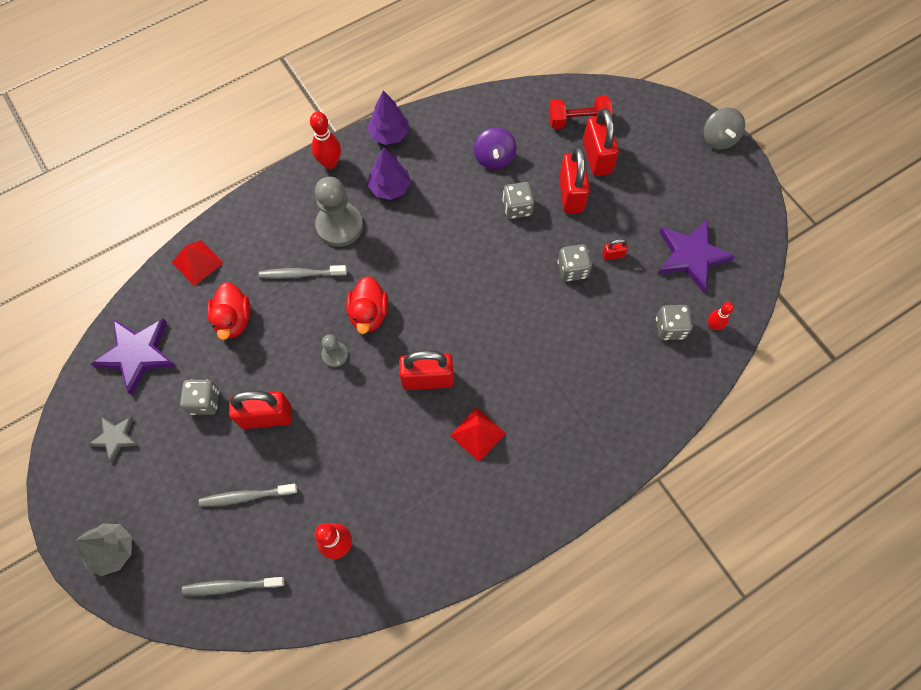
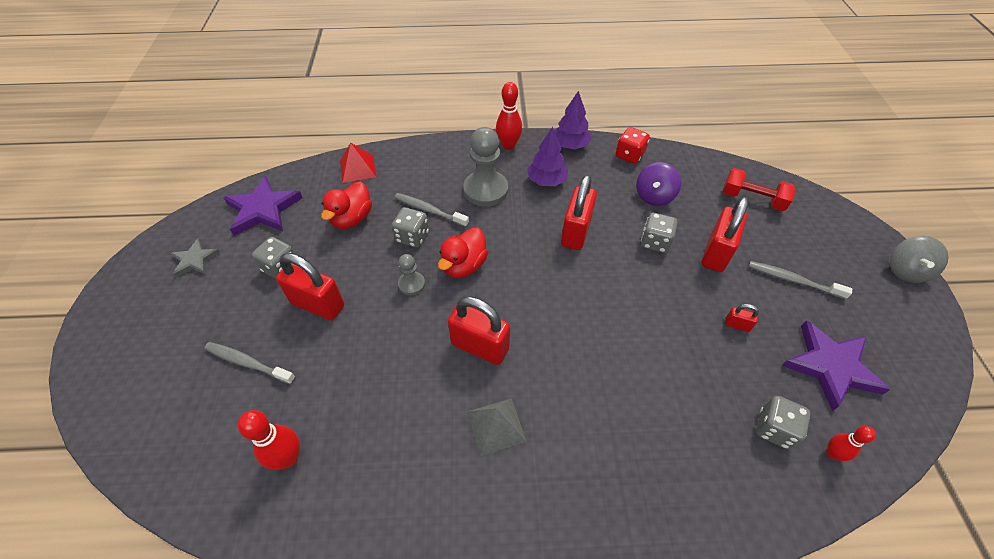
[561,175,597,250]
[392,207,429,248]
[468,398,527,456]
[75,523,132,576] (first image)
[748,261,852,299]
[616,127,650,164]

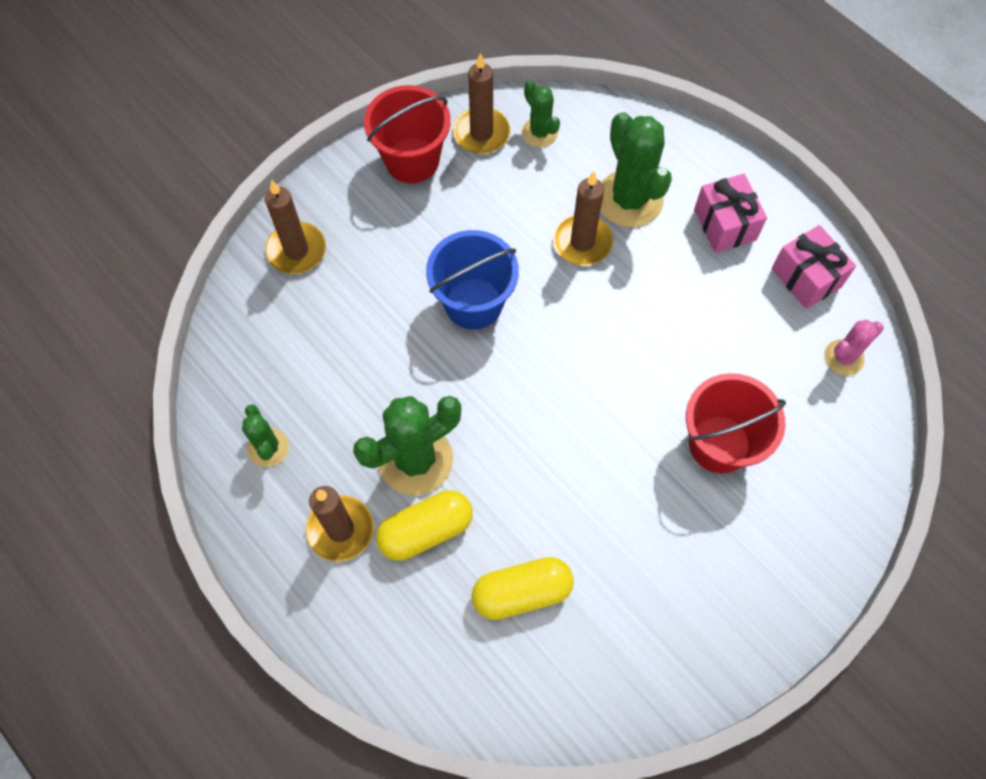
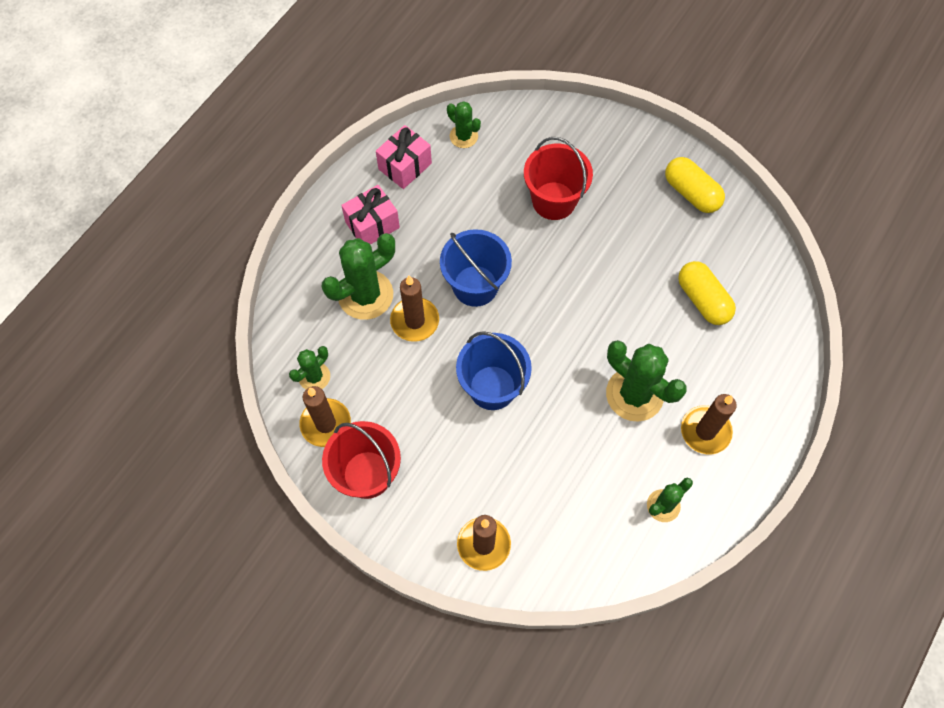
[447,101,481,148]
[665,157,725,213]
[440,229,512,307]

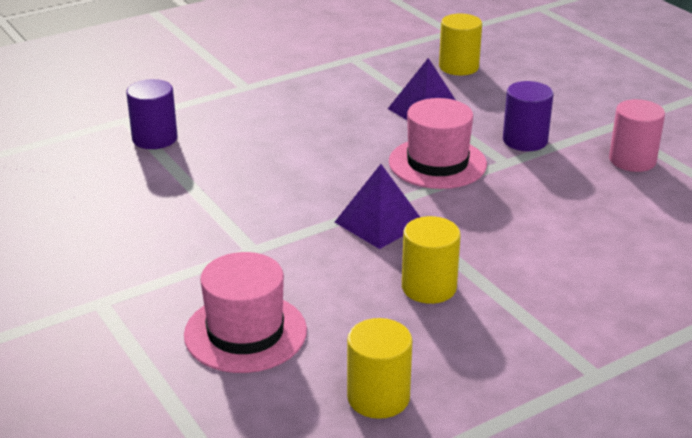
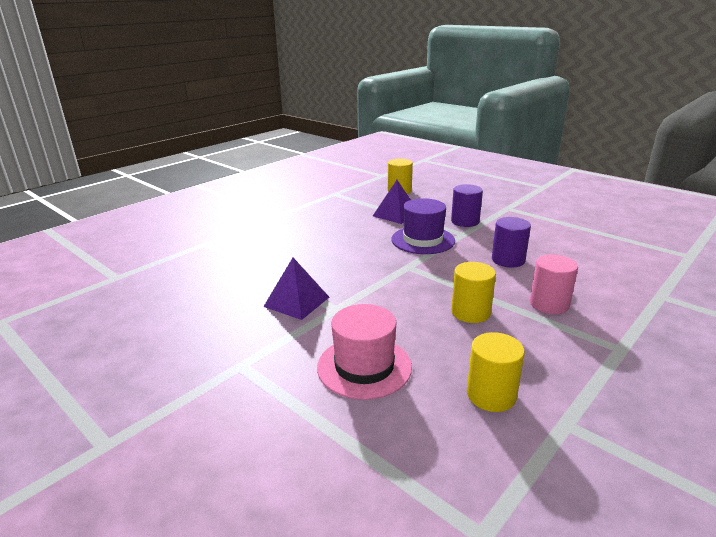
[492,217,531,267]
[392,198,455,254]
[530,254,578,314]
[263,258,329,320]

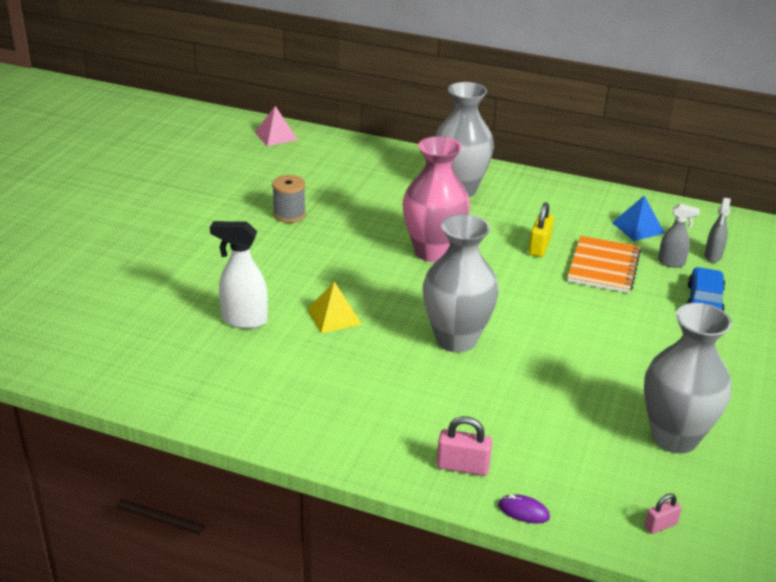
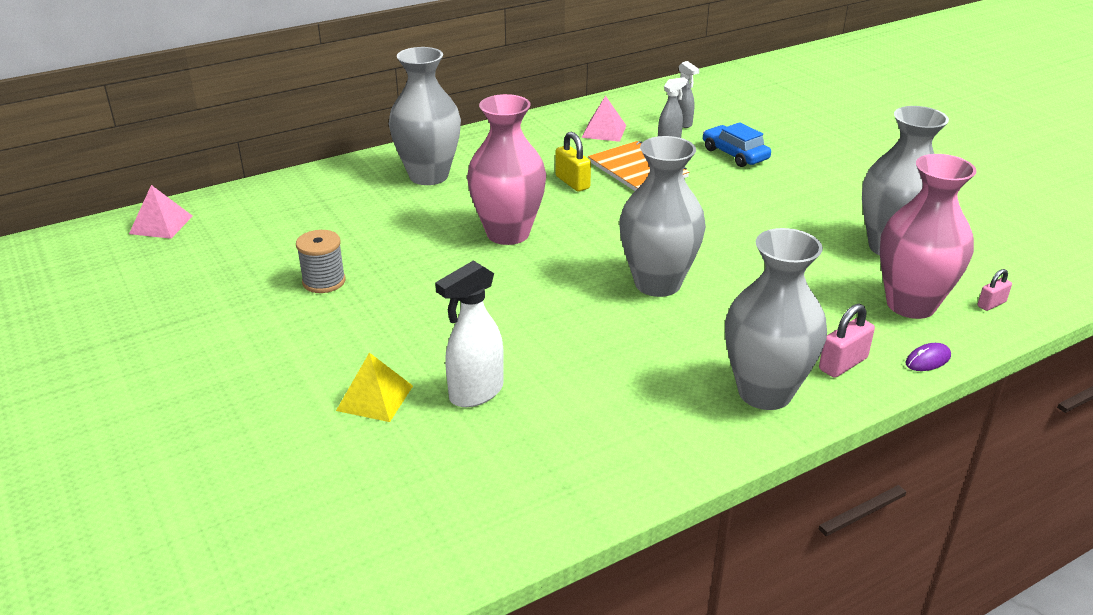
[582,95,626,142]
[336,353,413,422]
[978,269,1012,311]
[880,154,977,319]
[725,228,827,410]

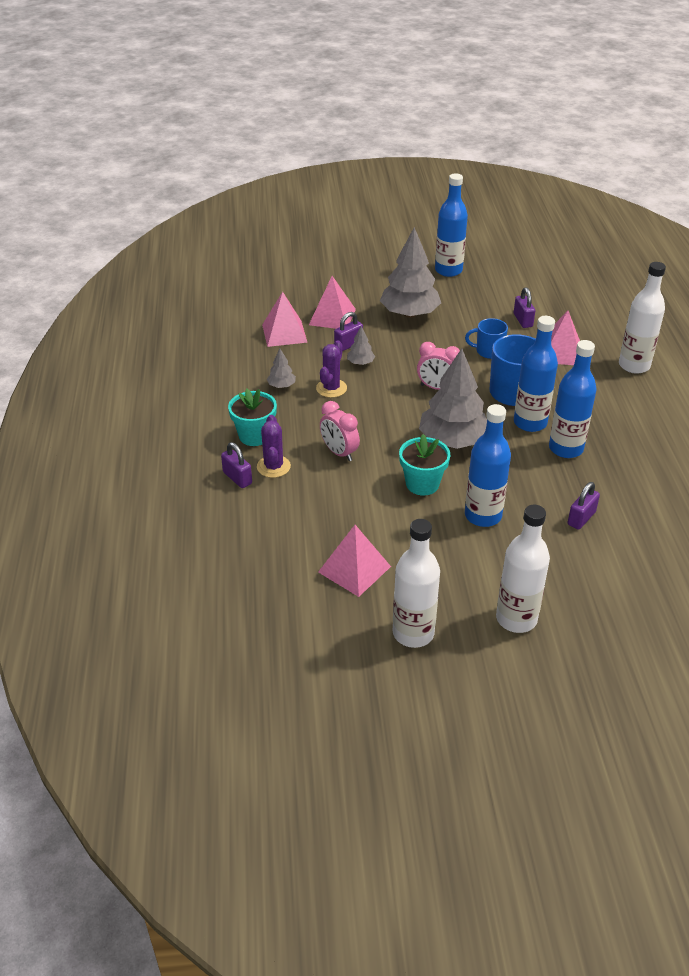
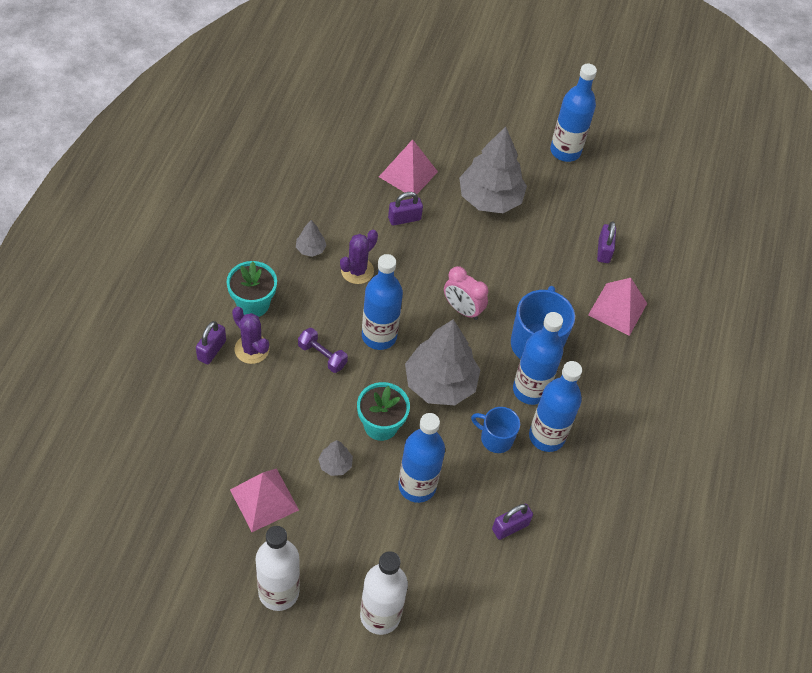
[619,262,666,374] (first image)
[262,292,308,347] (first image)
[471,407,520,453]
[318,440,353,476]
[298,328,348,373]
[232,307,269,364]
[196,321,226,364]
[362,254,403,350]

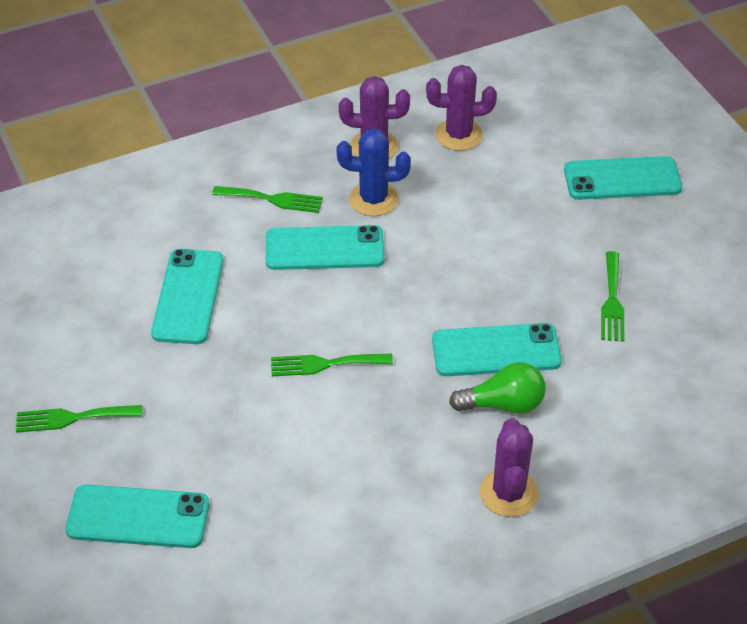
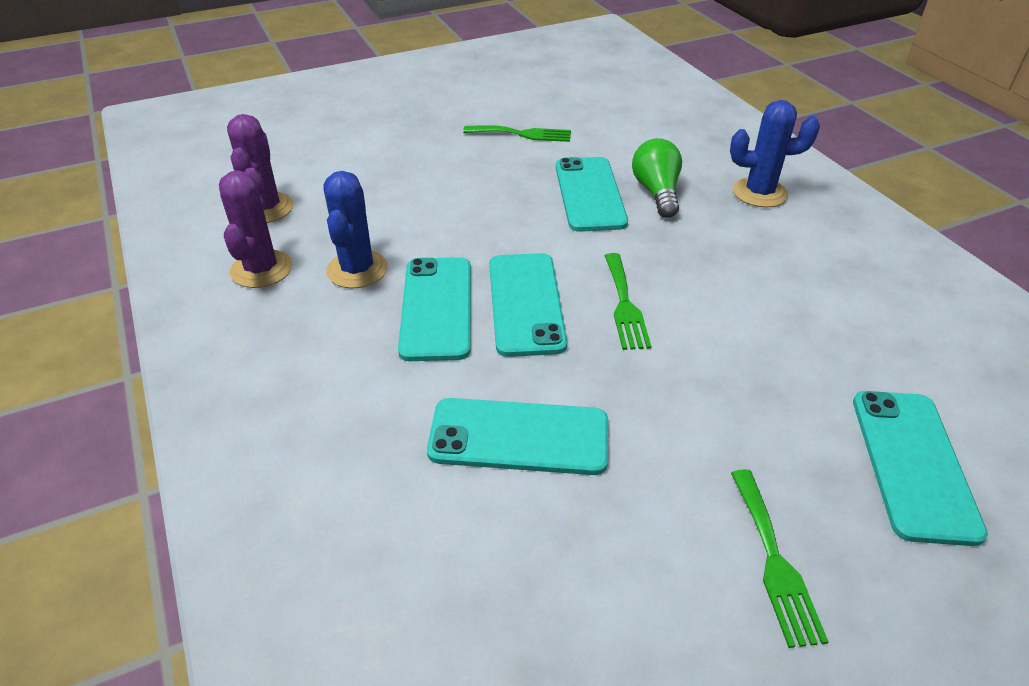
[489,253,567,357]
[212,186,323,213] (first image)
[730,100,820,207]

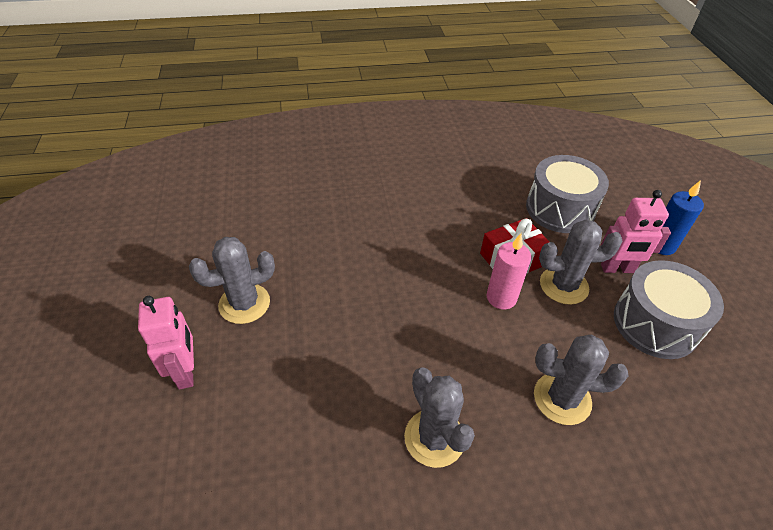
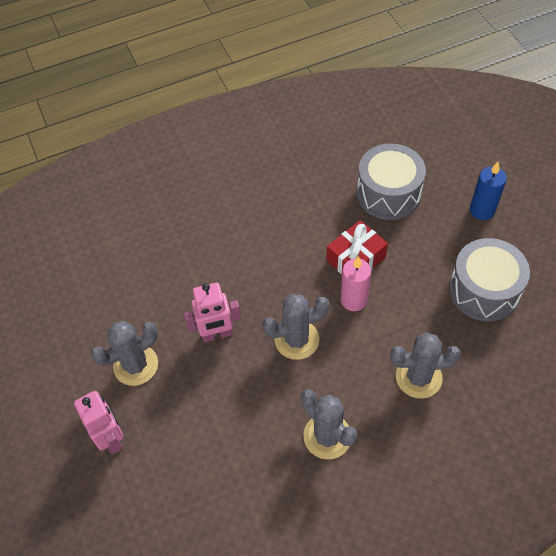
[184,283,241,342]
[263,294,330,360]

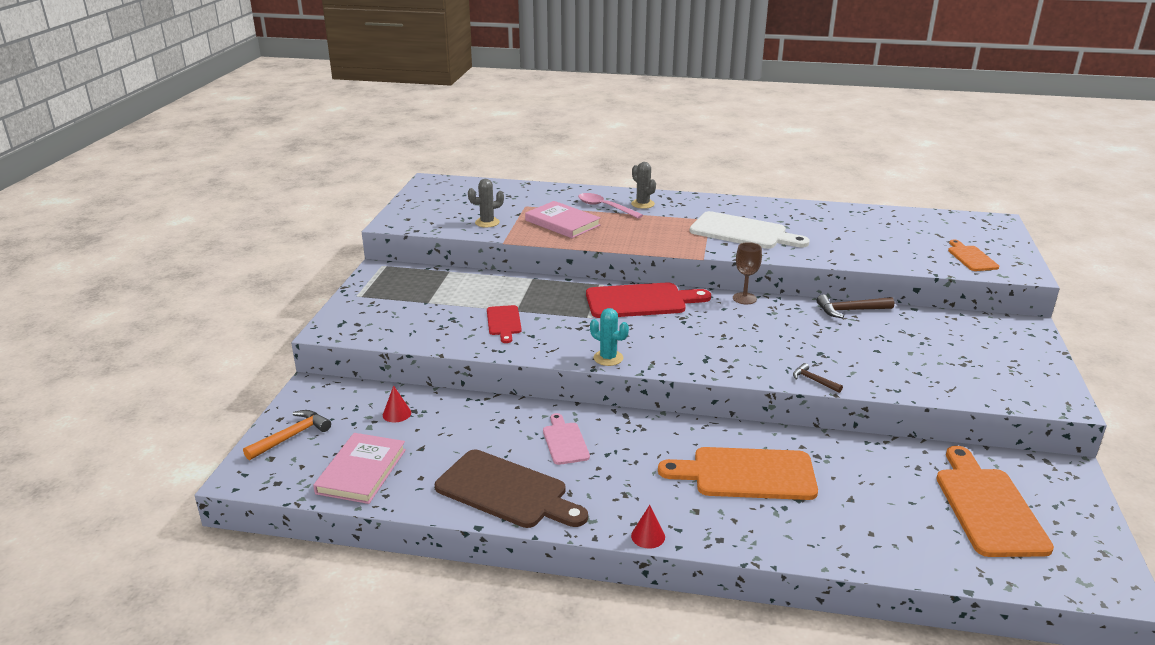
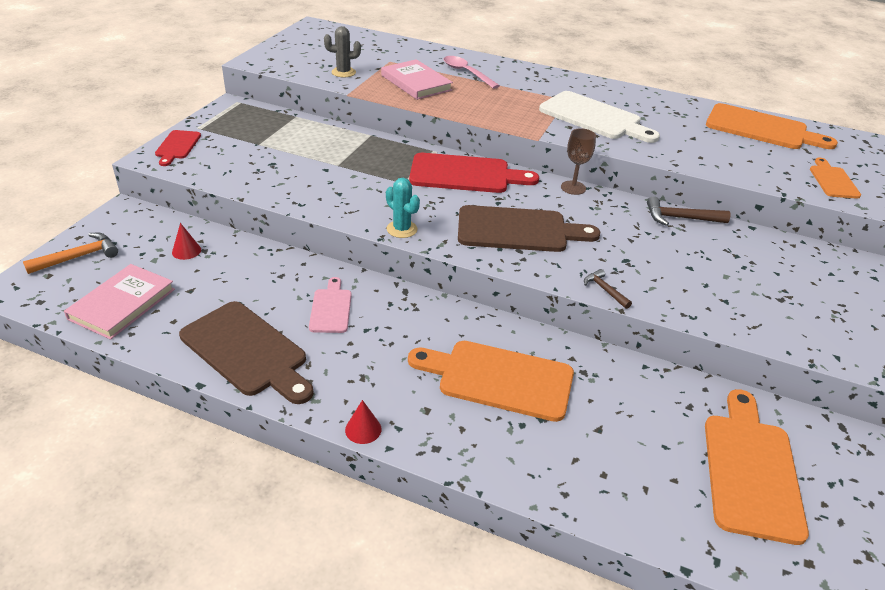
[631,162,656,209] (first image)
[155,130,201,166]
[706,103,838,149]
[458,205,600,252]

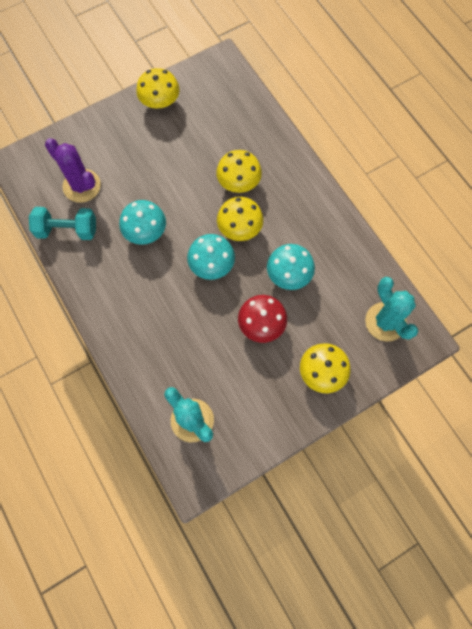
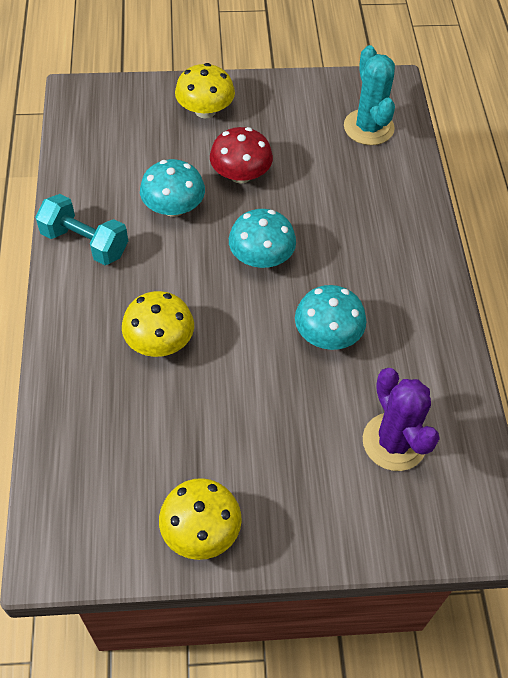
[217,197,263,241] (first image)
[35,194,128,265]
[365,277,418,342] (first image)

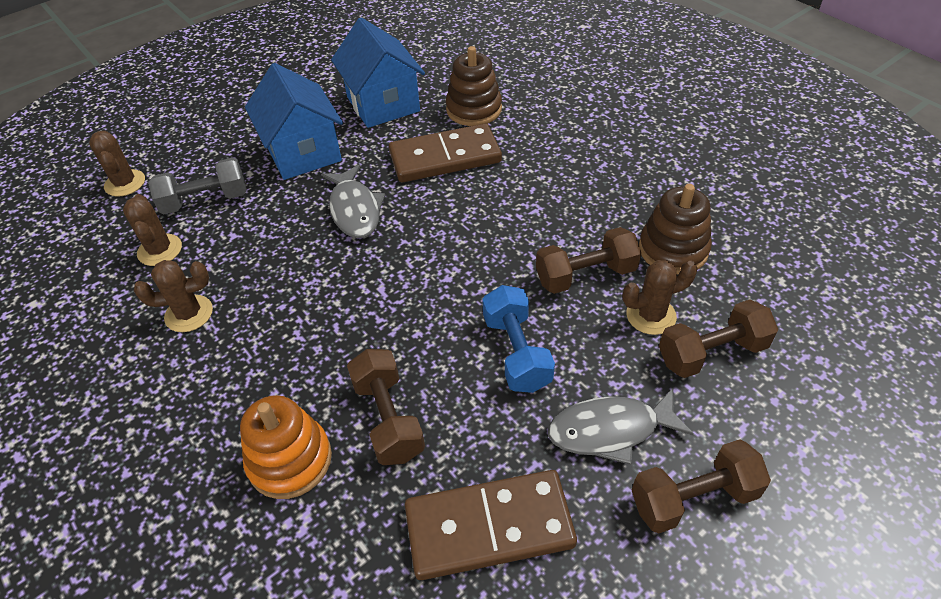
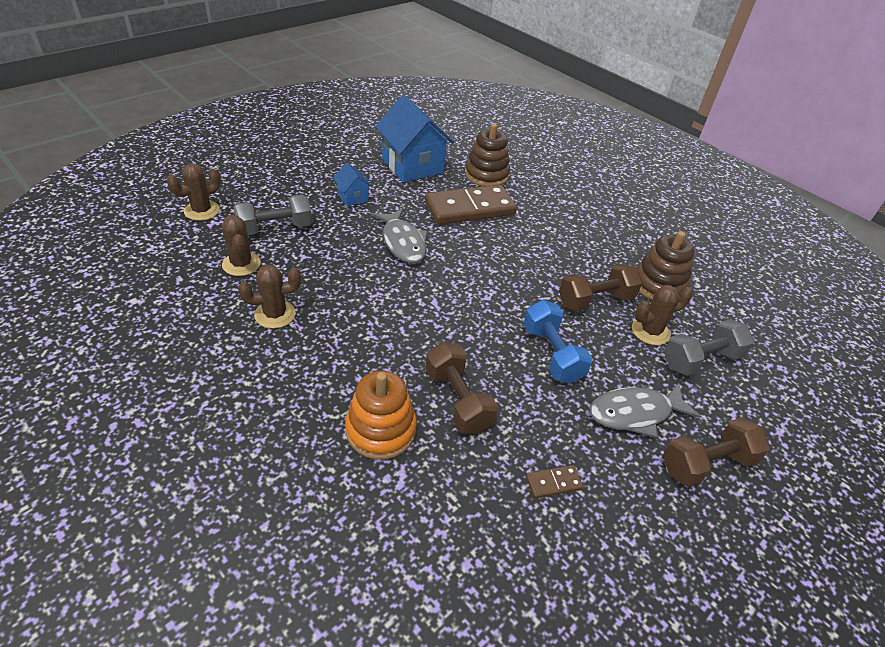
[333,163,372,206]
[167,163,221,221]
[664,319,754,376]
[526,465,583,499]

